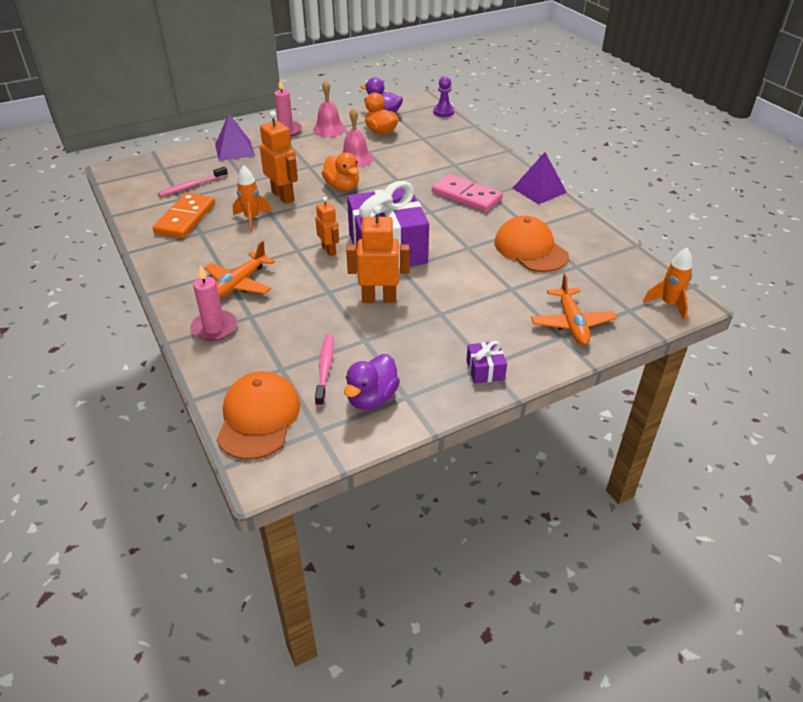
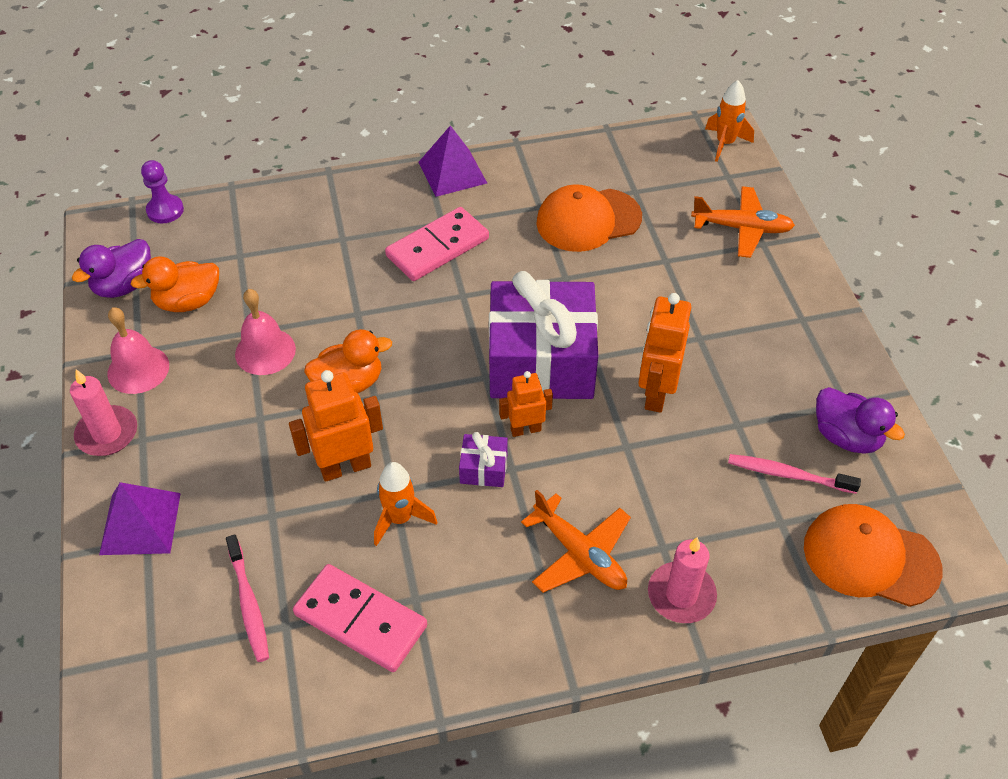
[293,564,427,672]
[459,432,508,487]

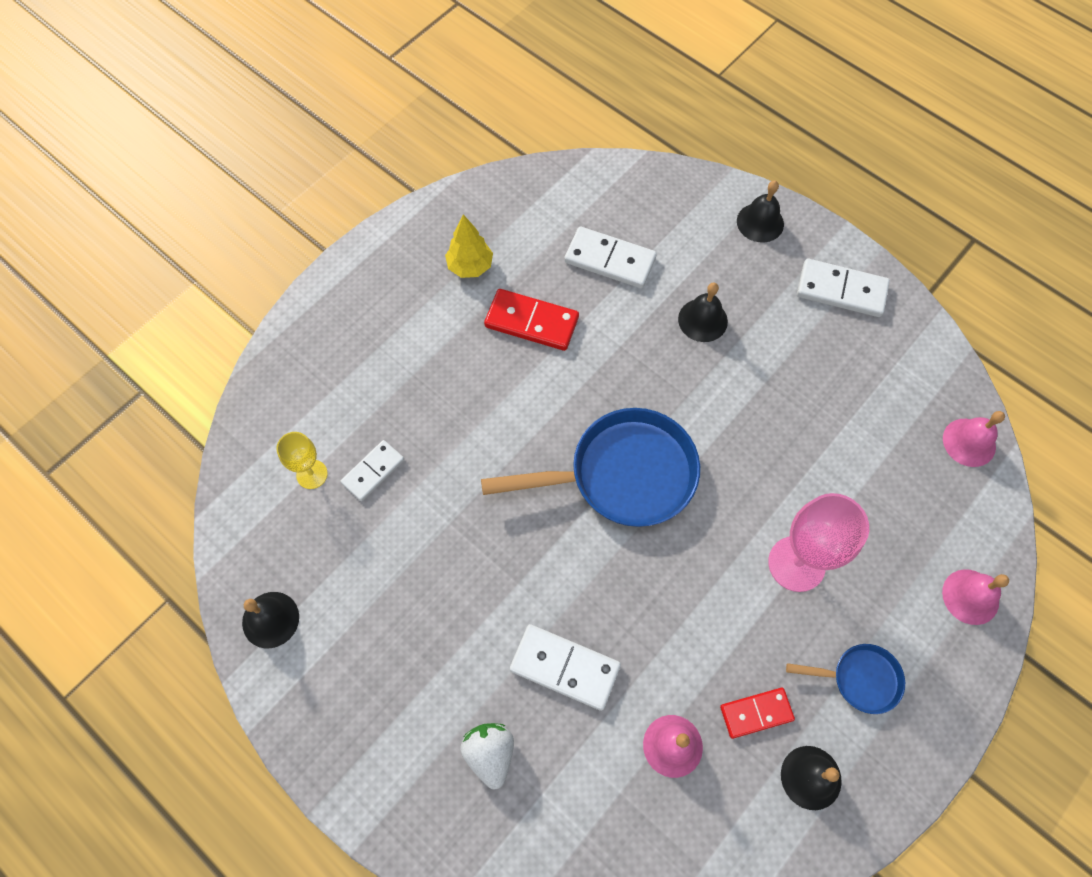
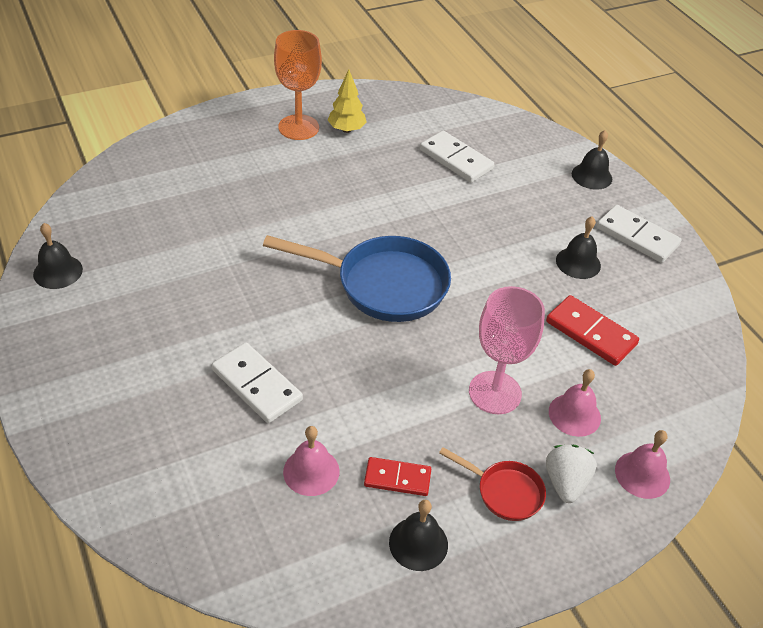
[556,216,601,279]
[546,295,639,366]
[549,369,601,437]
[276,432,328,489] (first image)
[341,440,404,501] (first image)
[439,447,546,521]
[546,445,596,503]
[274,30,322,140]

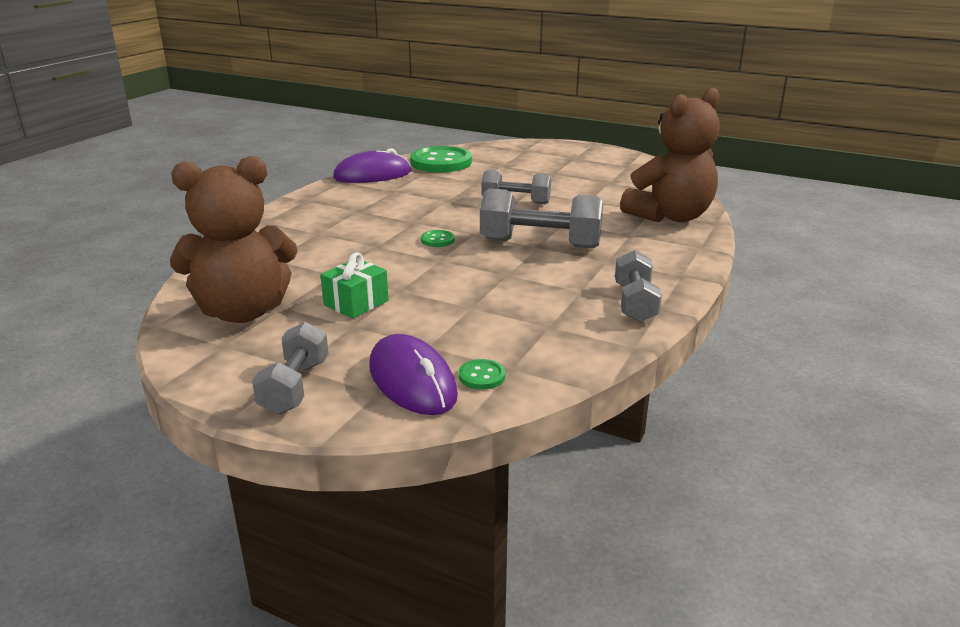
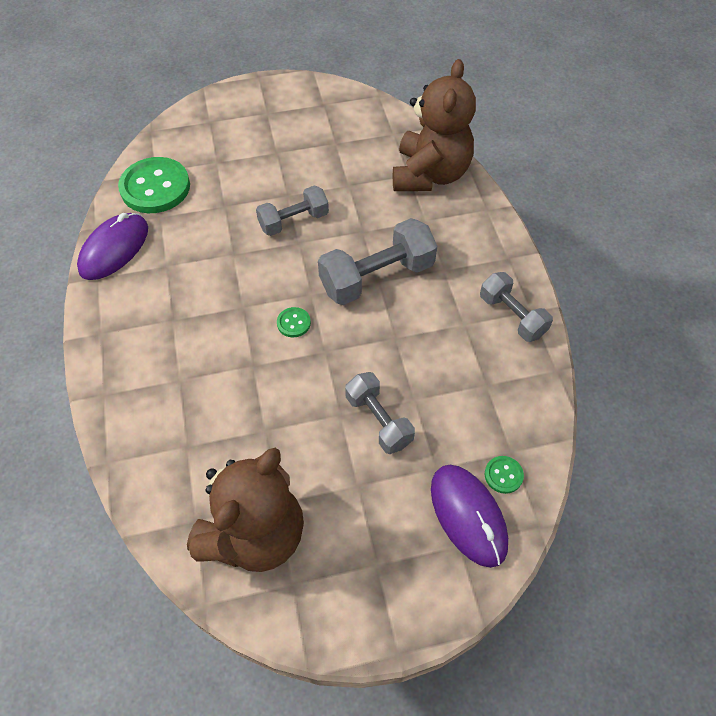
[321,252,388,318] (first image)
[345,372,415,454]
[431,465,508,568]

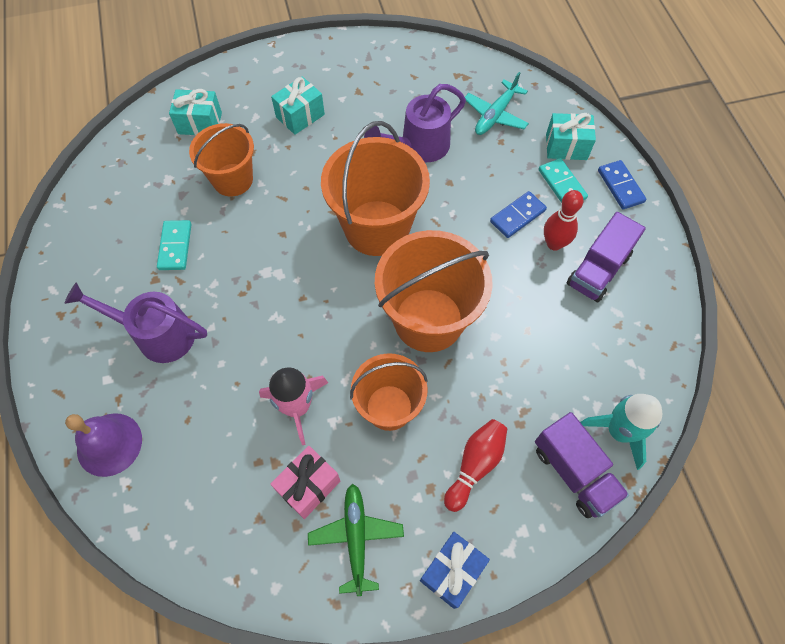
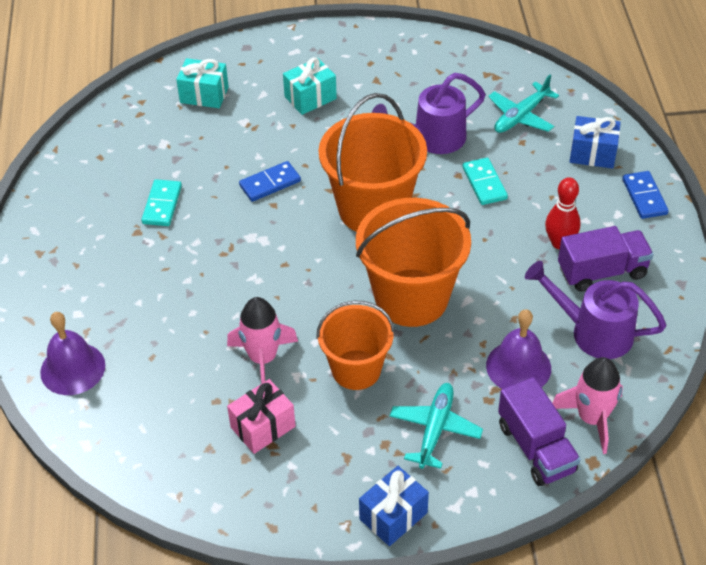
[570,116,621,169]
[189,123,254,196] (first image)
[462,157,508,205]
[239,161,301,202]
[558,226,654,292]
[525,261,666,359]
[552,357,623,454]
[390,383,483,469]
[308,484,404,596] (first image)
[486,309,551,389]

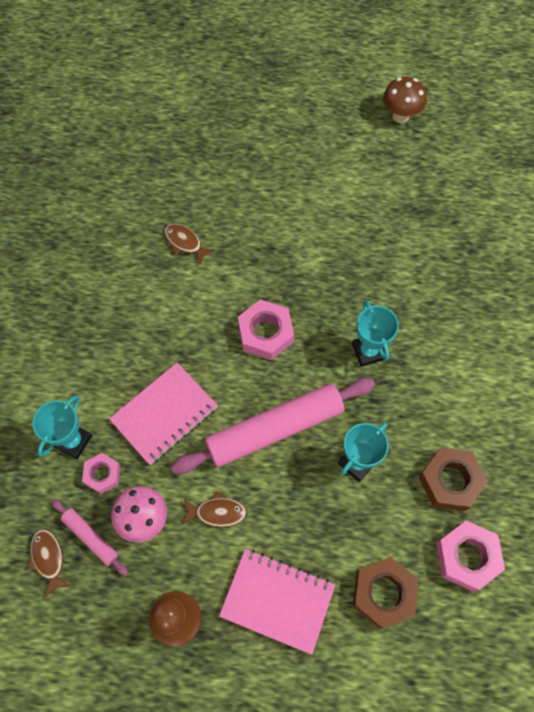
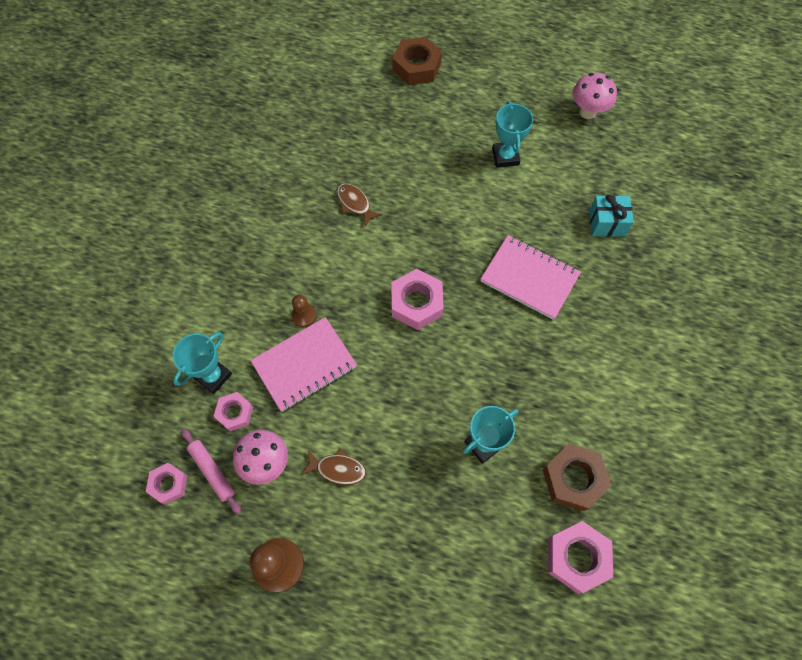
[573,73,617,119]
[492,101,533,168]
[171,378,375,474] (first image)
[146,463,187,505]
[480,235,581,320]
[393,37,442,85]
[589,194,634,237]
[291,295,317,327]

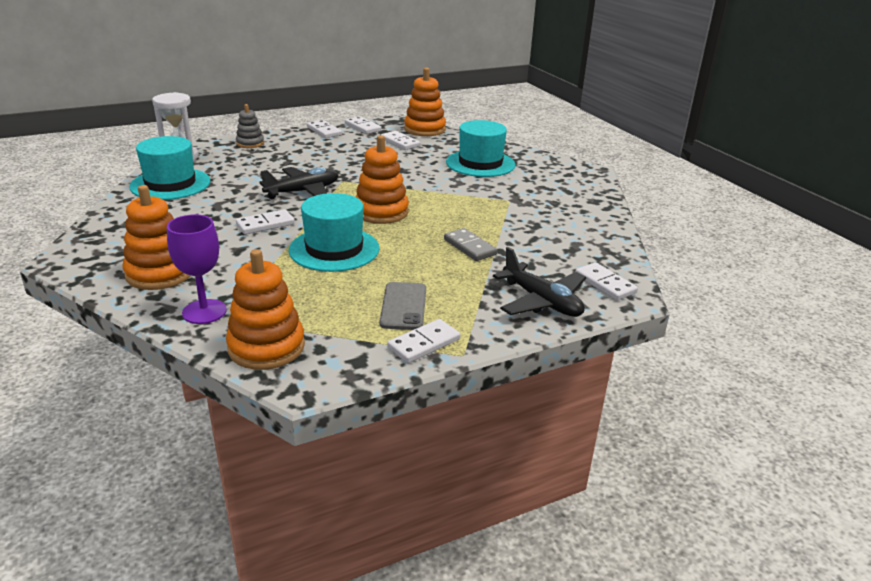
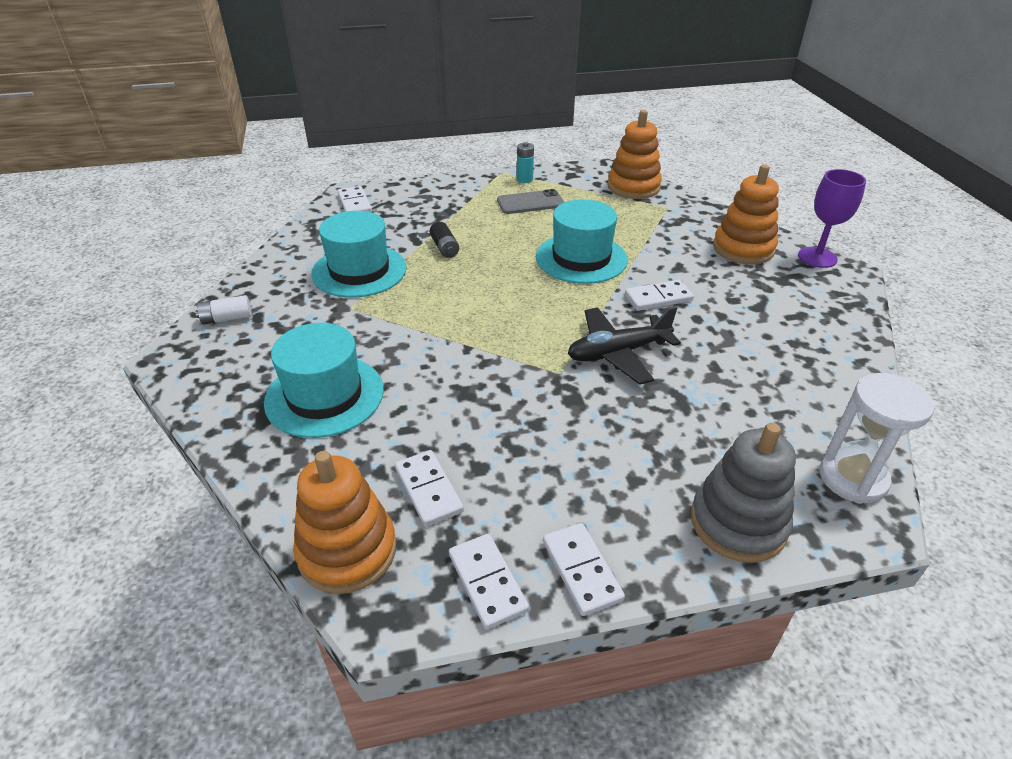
[691,423,796,563]
[355,135,409,224] (first image)
[311,211,407,298]
[798,169,866,268]
[430,222,459,258]
[493,247,586,317] (first image)
[497,189,564,214]
[517,142,534,183]
[195,295,252,325]

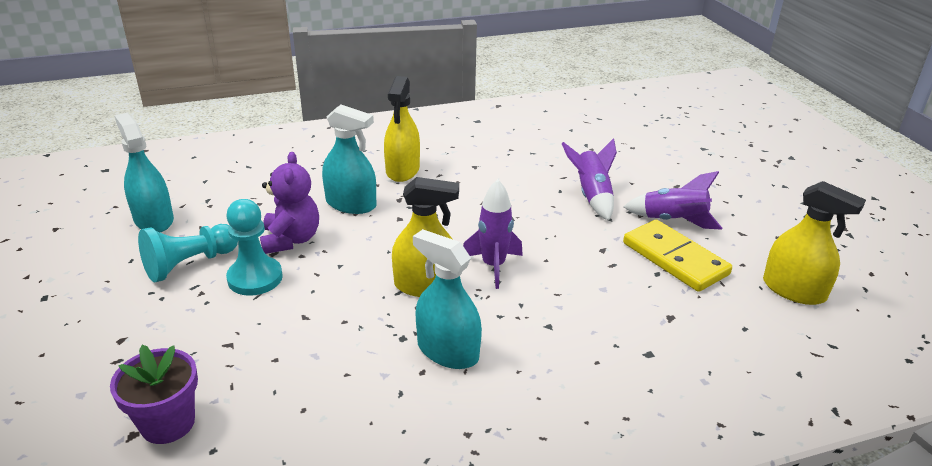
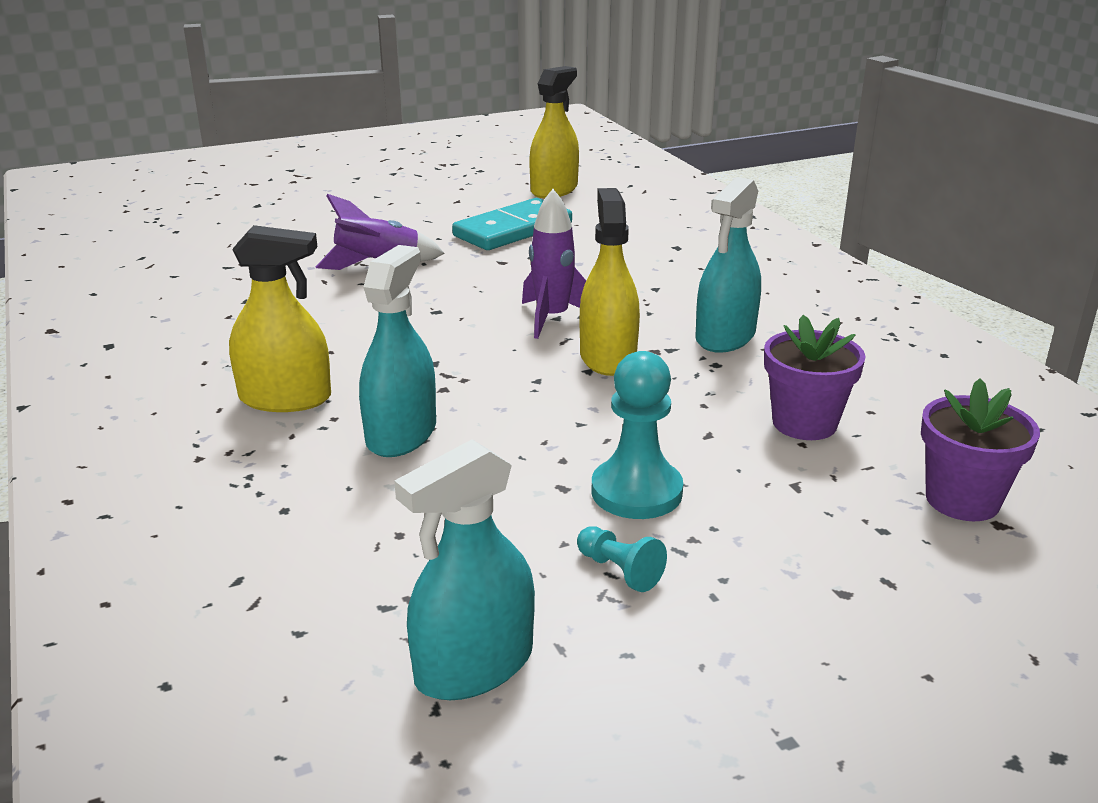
[260,152,319,254] (first image)
[624,171,722,230] (first image)
[452,198,572,250]
[577,526,667,592]
[764,315,866,440]

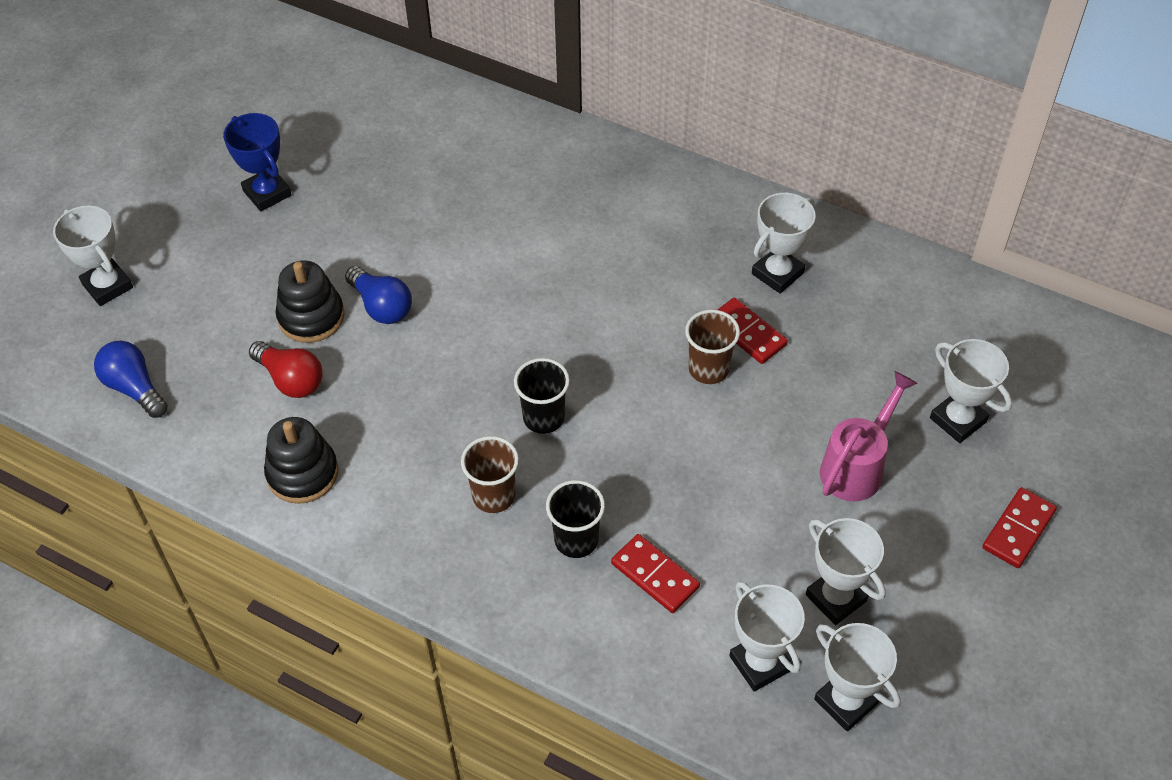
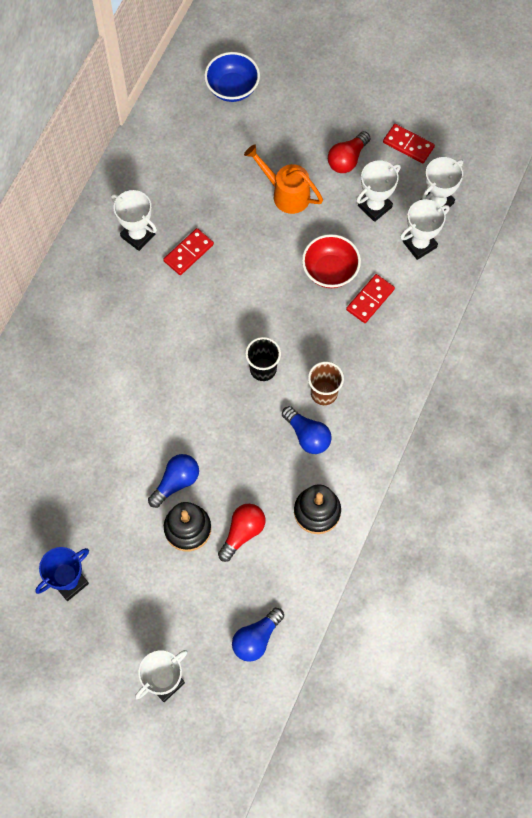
[685,309,740,384] (first image)
[930,339,1012,443] (first image)
[244,144,323,214]
[546,480,605,558] (first image)
[383,124,435,163]
[204,52,260,102]
[328,131,370,173]
[302,234,361,288]
[282,406,332,454]

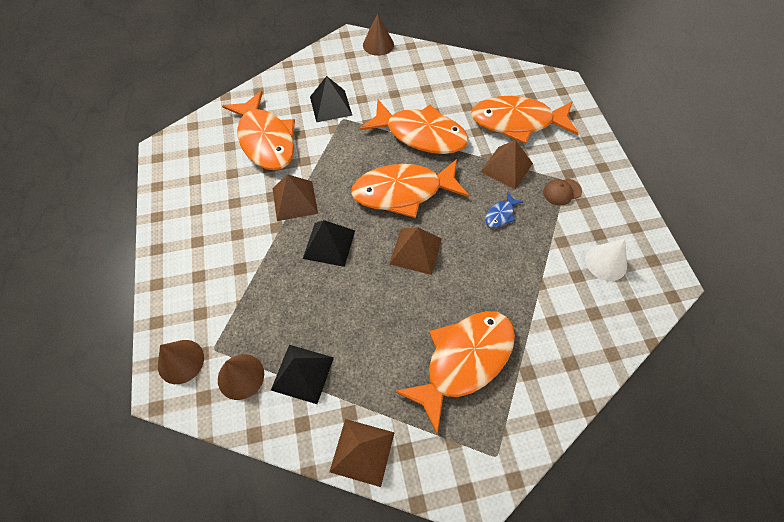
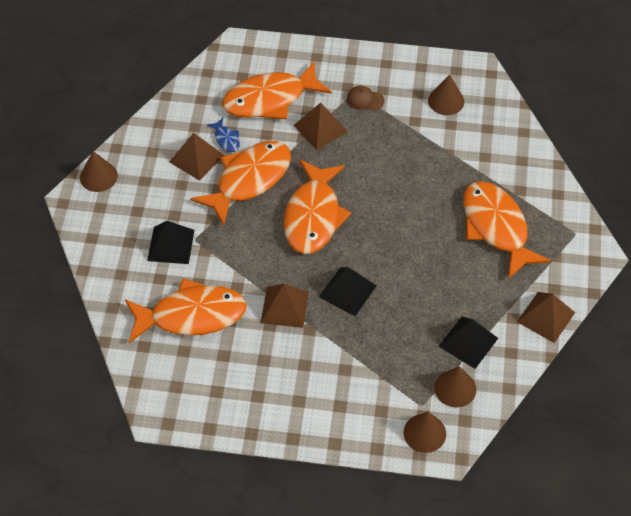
[222,62,332,119]
[347,86,384,111]
[207,118,240,152]
[169,133,224,181]
[428,74,464,115]

